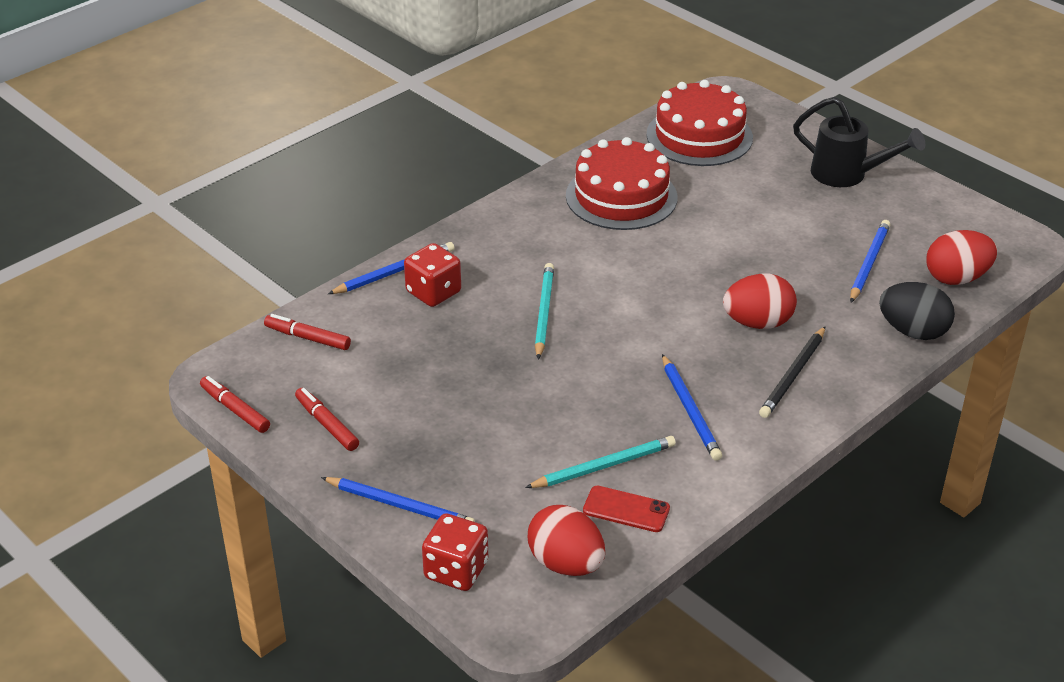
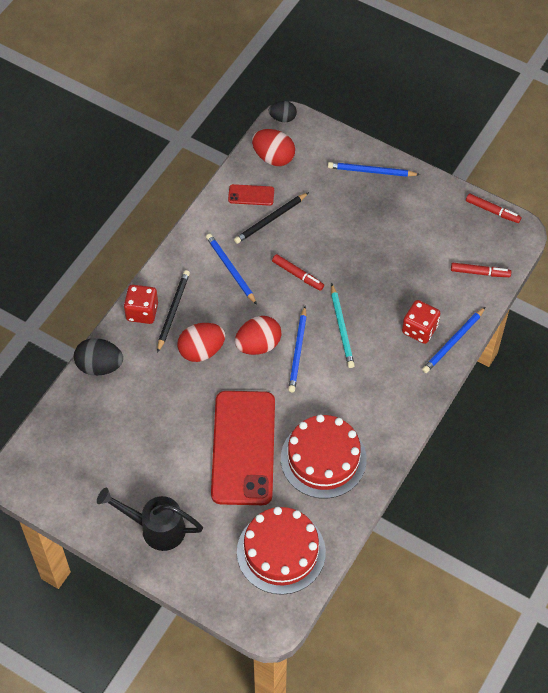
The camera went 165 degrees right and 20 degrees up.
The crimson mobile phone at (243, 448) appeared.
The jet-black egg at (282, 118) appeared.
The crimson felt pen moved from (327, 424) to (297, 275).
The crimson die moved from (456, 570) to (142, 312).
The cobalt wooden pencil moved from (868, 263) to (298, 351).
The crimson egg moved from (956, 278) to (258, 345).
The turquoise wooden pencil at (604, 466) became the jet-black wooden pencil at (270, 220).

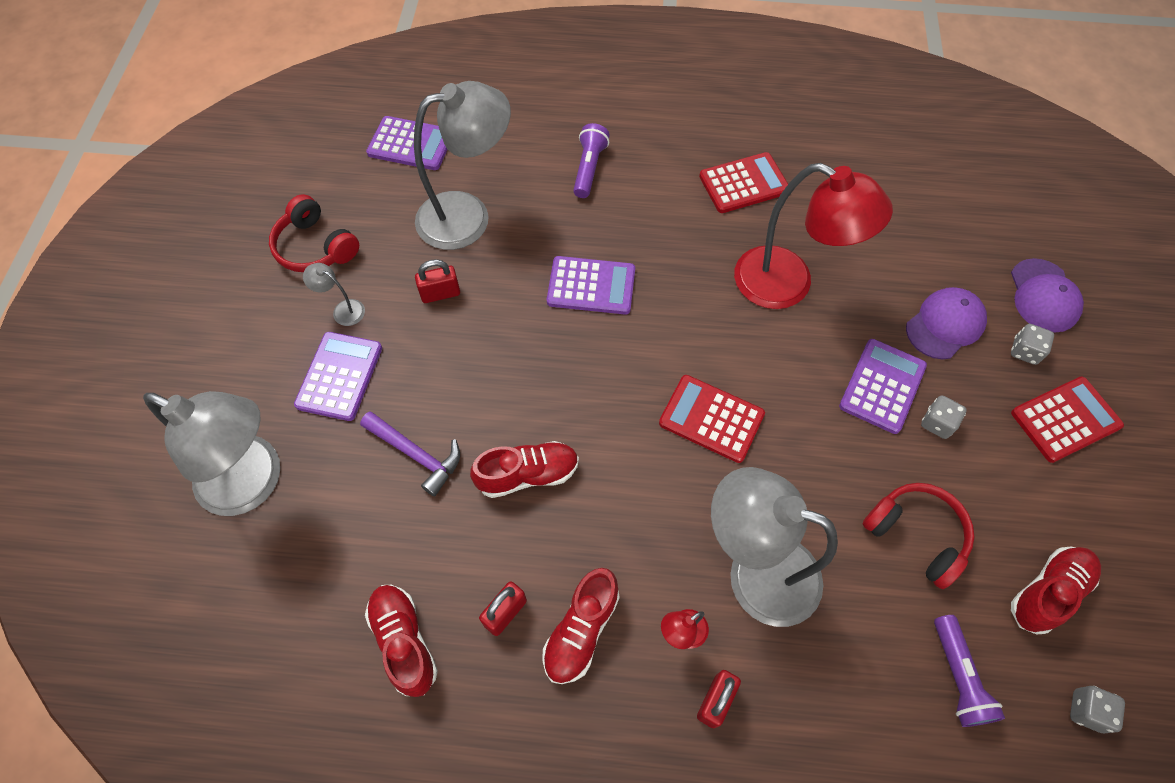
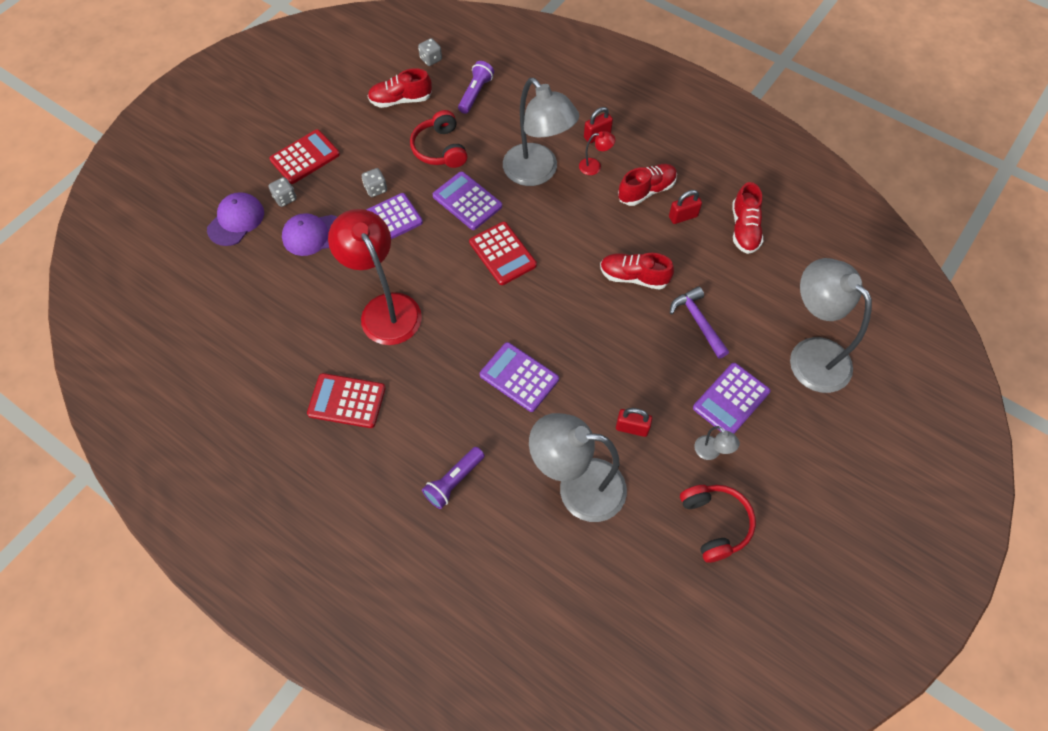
The camera went 150 degrees left and 0 degrees up.
The purple calculator moved from (411, 144) to (467, 201).
The crimson calculator at (1065, 419) turned 135 degrees clockwise.

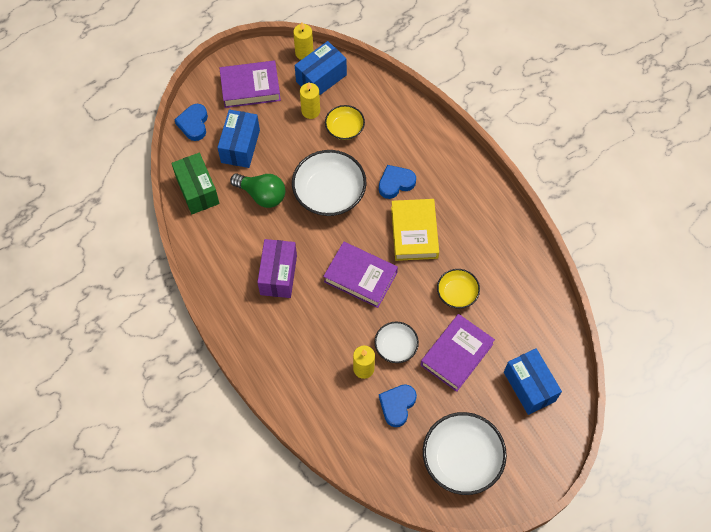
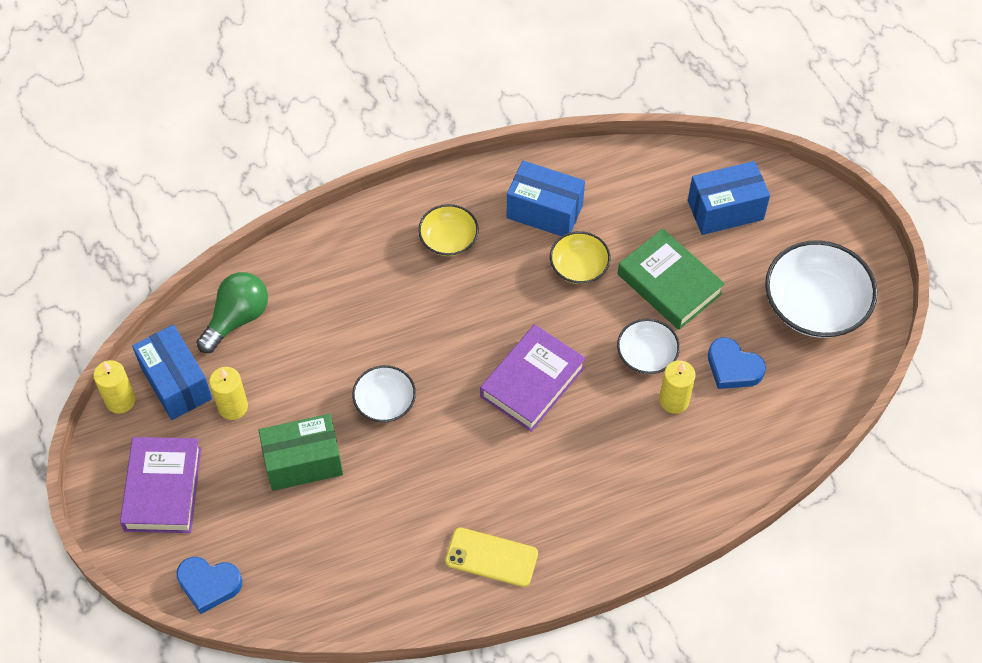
The camera went 80 degrees left and 5 degrees down.
The purple package at (278, 275) disappeared.
The cobalt heart shape at (395, 183) disappeared.
The golden book at (414, 232) disappeared.
The golden mobile phone at (491, 557) appeared.
The green package moved from (197, 191) to (303, 462).
The cobalt package moved from (240, 146) to (544, 211).
The green light bulb moved from (262, 195) to (237, 318).
The golden serving bowl moved from (344, 128) to (448, 239).
The purple book at (456, 354) became the green book at (669, 284).
The pure white serving bowl at (329, 193) changed to 0.56 times the size.

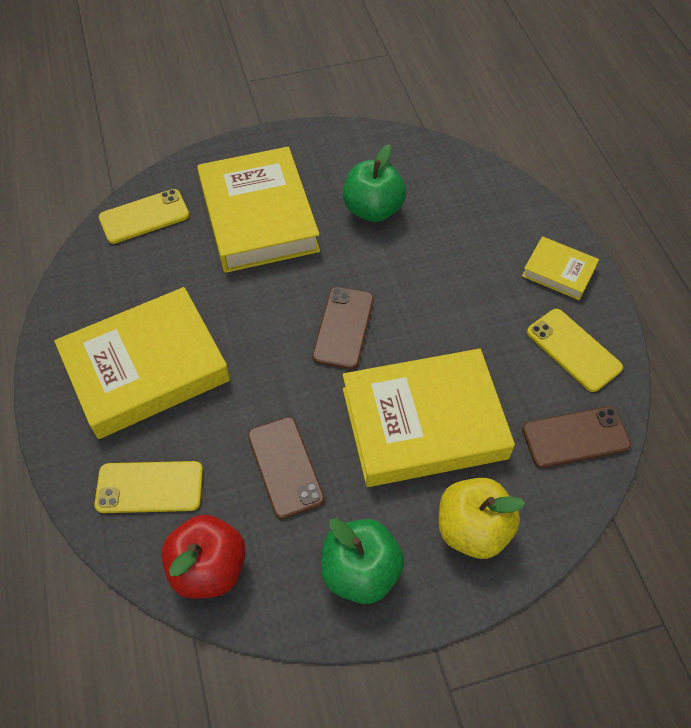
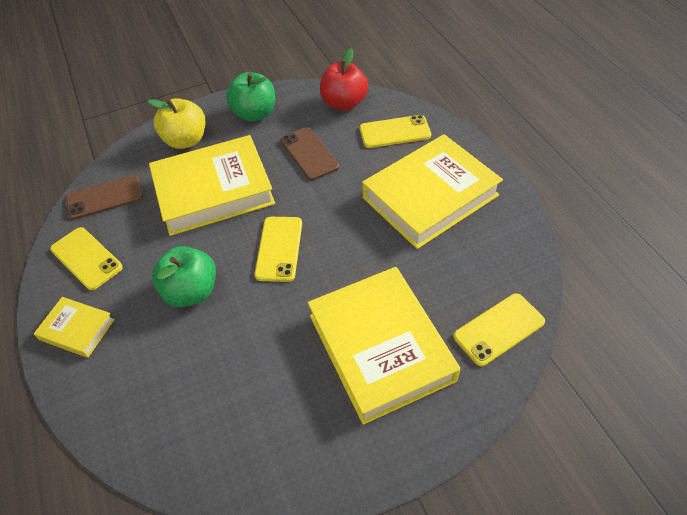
The camera went 175 degrees right and 5 degrees down.
The green apple fruit moved from (373, 209) to (191, 291).
The russet mobile phone at (343, 327) became the golden mobile phone at (279, 248).

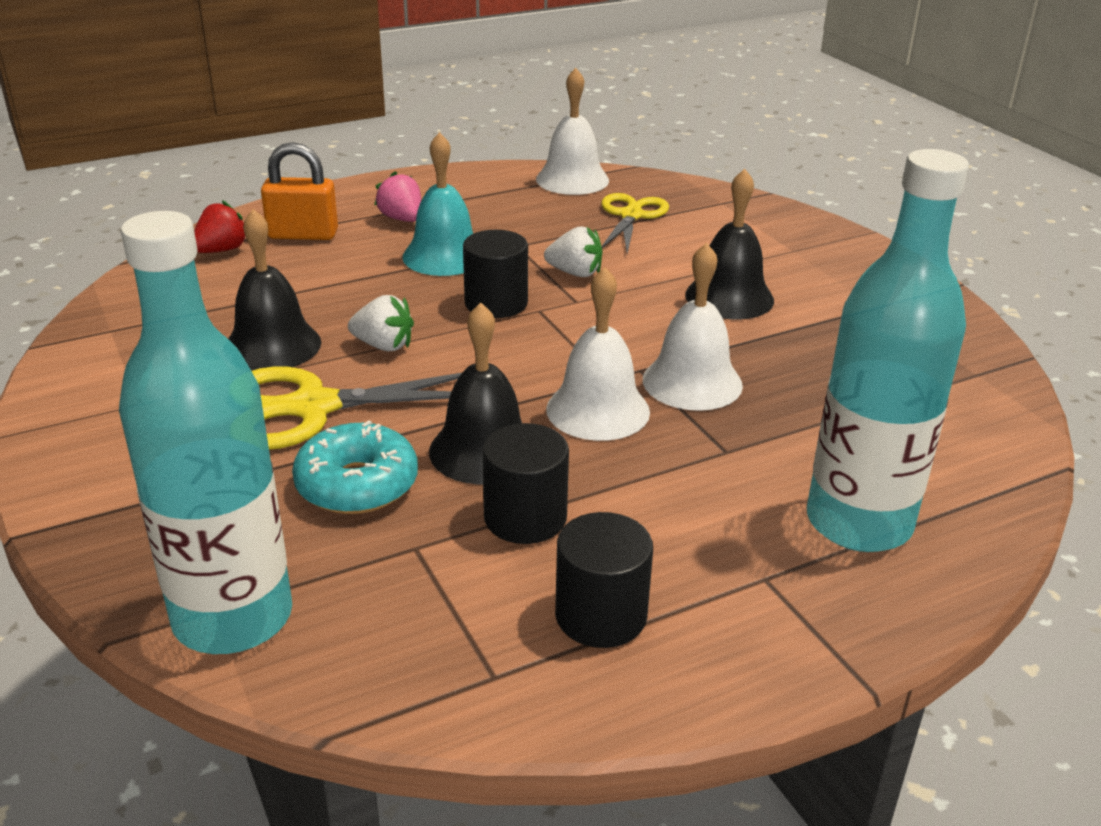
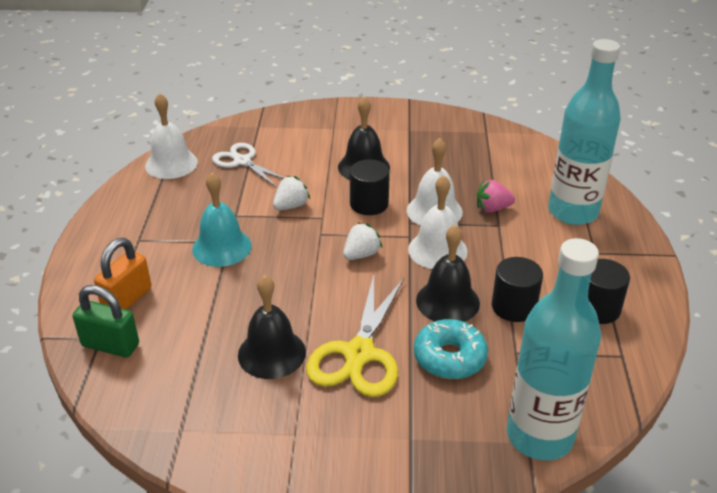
The camera went 60 degrees left and 5 degrees up.
The pure white toy strawberry moved from (383, 346) to (361, 254).
The rose-pink toy strawberry moved from (402, 219) to (492, 208).
The jet-black cylinder shape moved from (496, 303) to (369, 204).
The crimson toy strawberry at (221, 250) was replaced by the green small lock at (110, 345).
The golden pair of scissors at (631, 215) became the pure white pair of scissors at (242, 161).

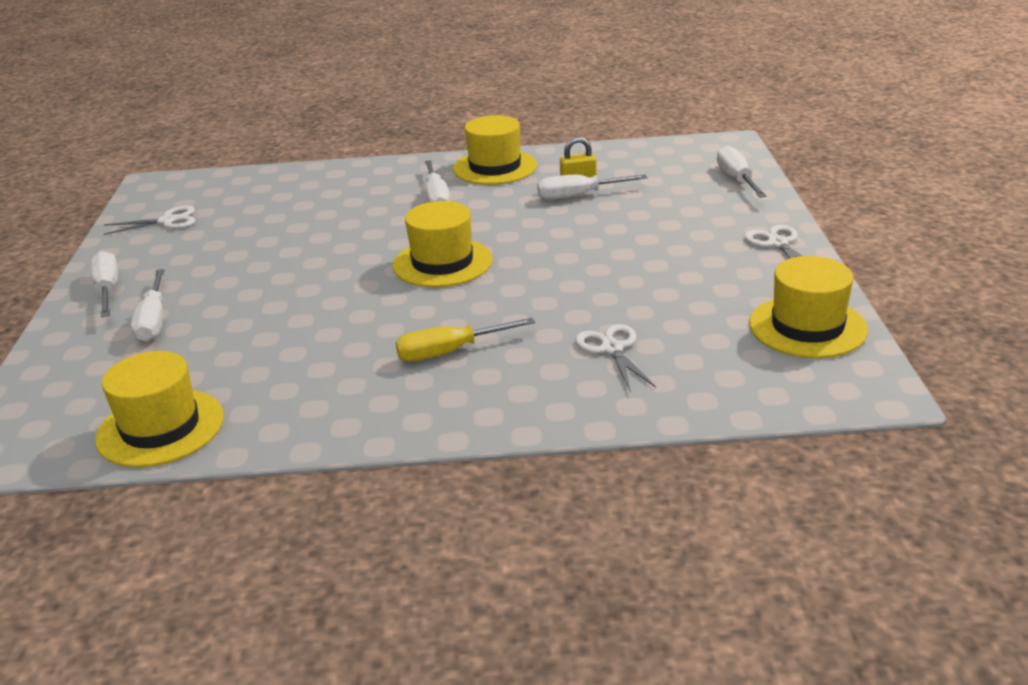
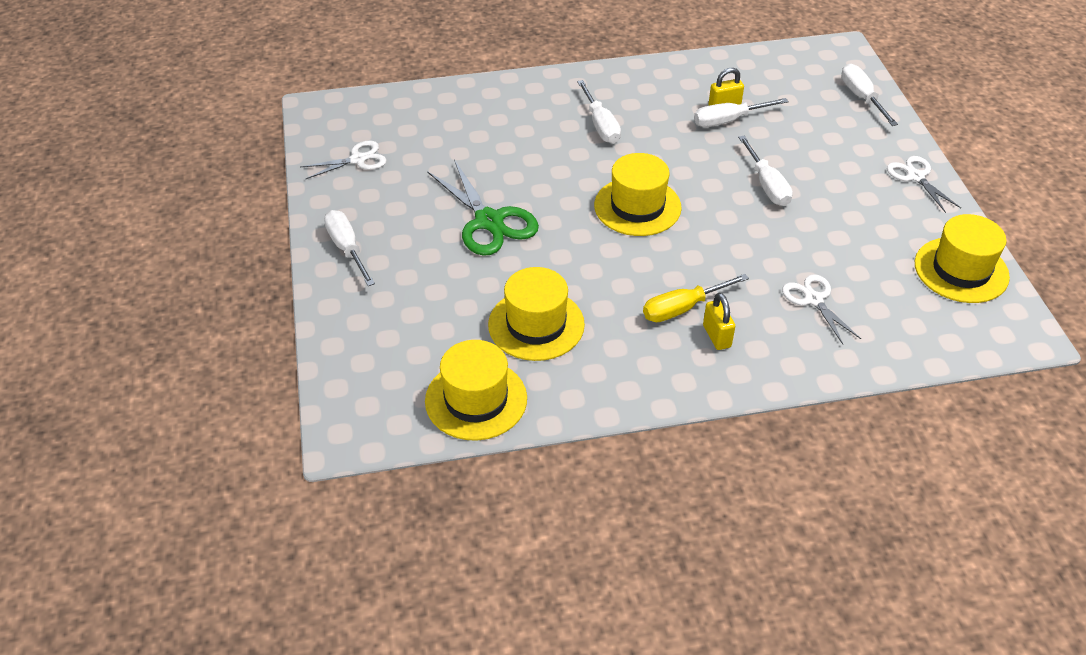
The camera went 10 degrees left and 15 degrees up.
The green pair of scissors at (489, 221) appeared.
The golden small lock at (716, 336) appeared.
The pure white screwdriver moved from (153, 321) to (767, 185).
The golden top hat moved from (495, 167) to (536, 324).

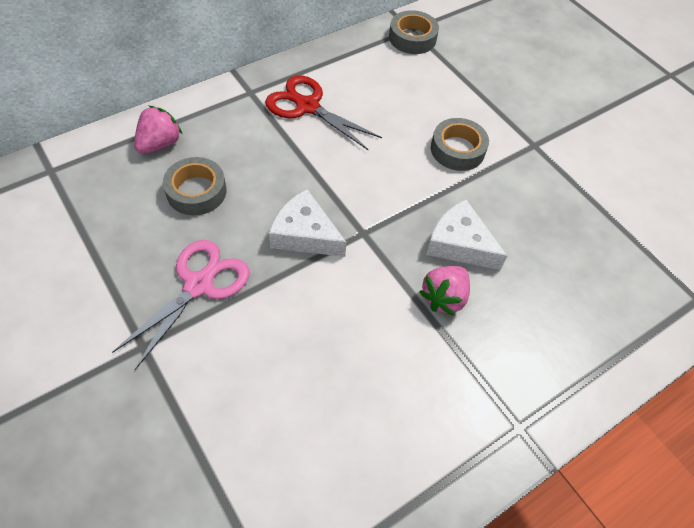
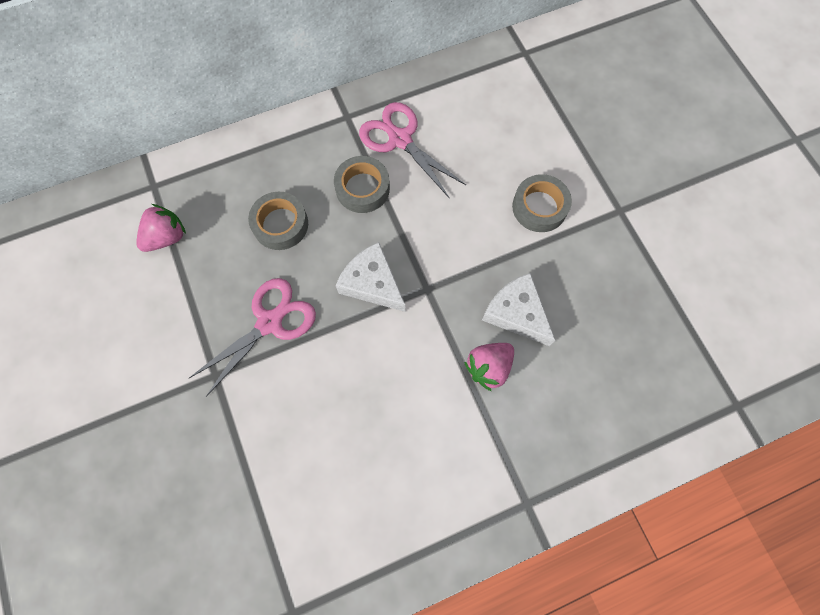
The camera went 15 degrees right and 15 degrees up.
The rose-pink toy strawberry moved from (159, 144) to (167, 237).
The ash-grey tape moved from (412, 38) to (362, 188).
The crimson pair of scissors at (307, 106) became the rose-pink pair of scissors at (400, 139).

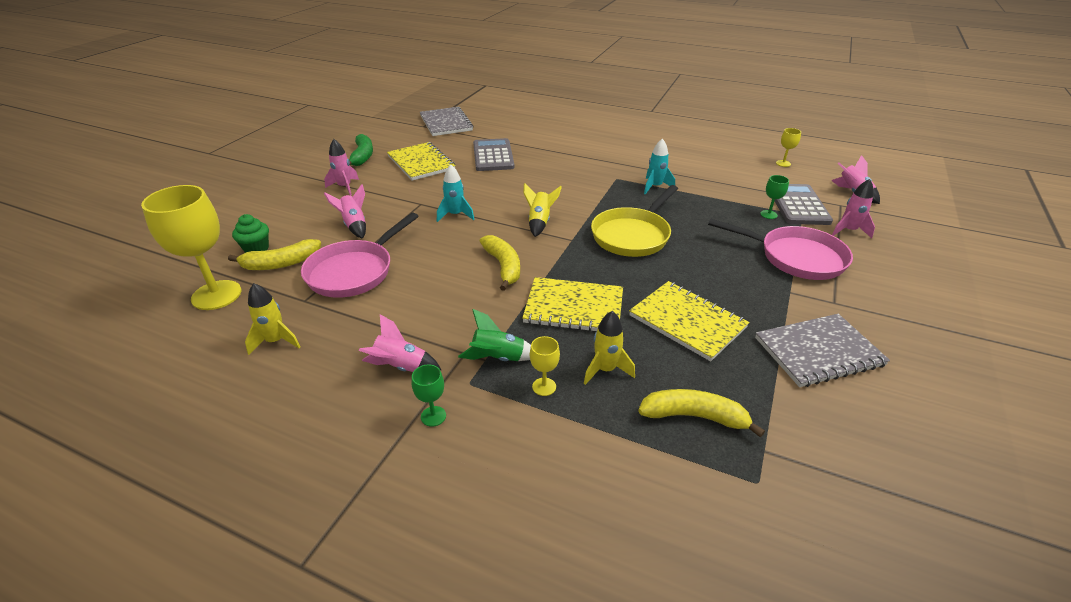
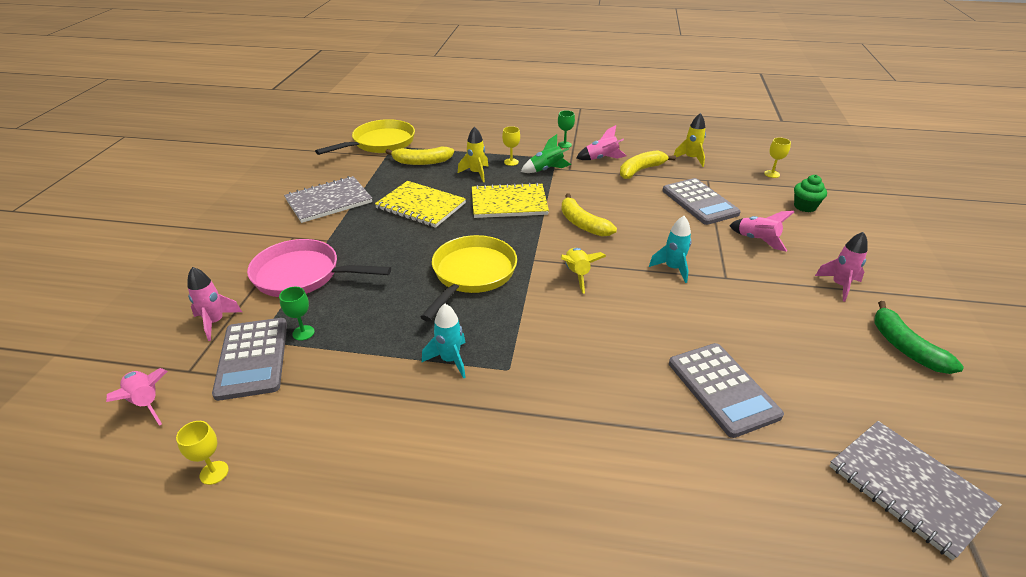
The camera went 165 degrees right and 0 degrees up.
The golden notebook at (421, 163) disappeared.
The golden frying pan at (380, 143) appeared.
The golden toy banana moved from (281, 263) to (641, 170).
The rose-pink frying pan at (354, 271) was replaced by the ash-grey calculator at (699, 202).
The golden chalice at (216, 295) changed to 0.43 times the size.

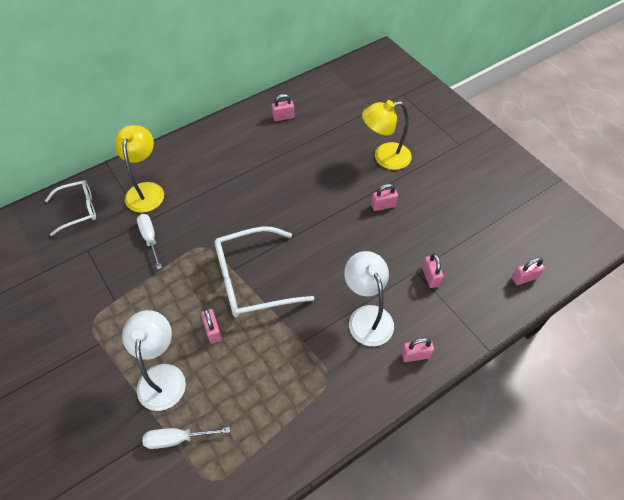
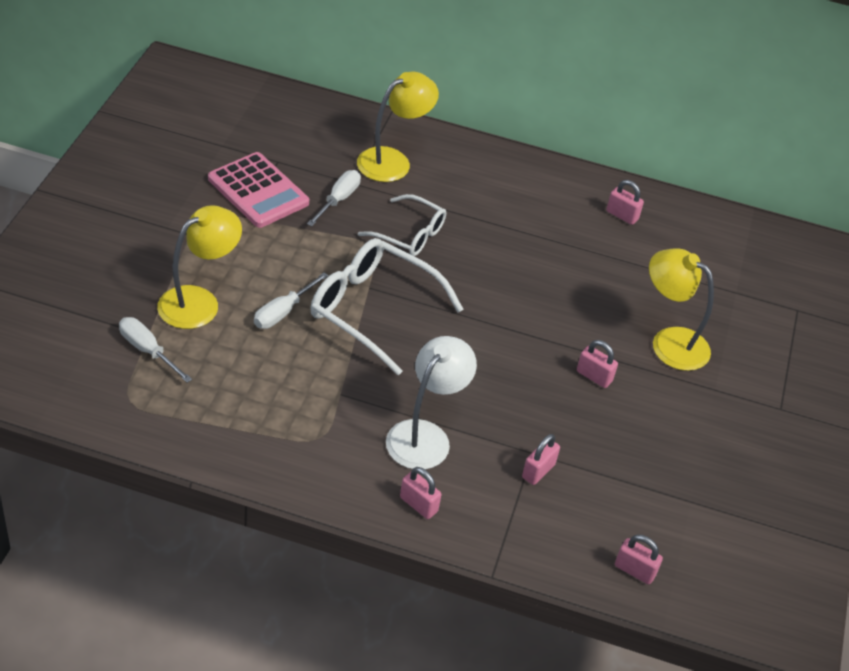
The camera went 45 degrees right and 10 degrees down.
The rose-pink calculator at (258, 191) appeared.
The pure white spectacles moved from (79, 210) to (410, 235).
The rose-pink small lock at (213, 331) was replaced by the pure white screwdriver at (283, 312).
The pure white desk lamp at (162, 376) became the golden desk lamp at (199, 301).

